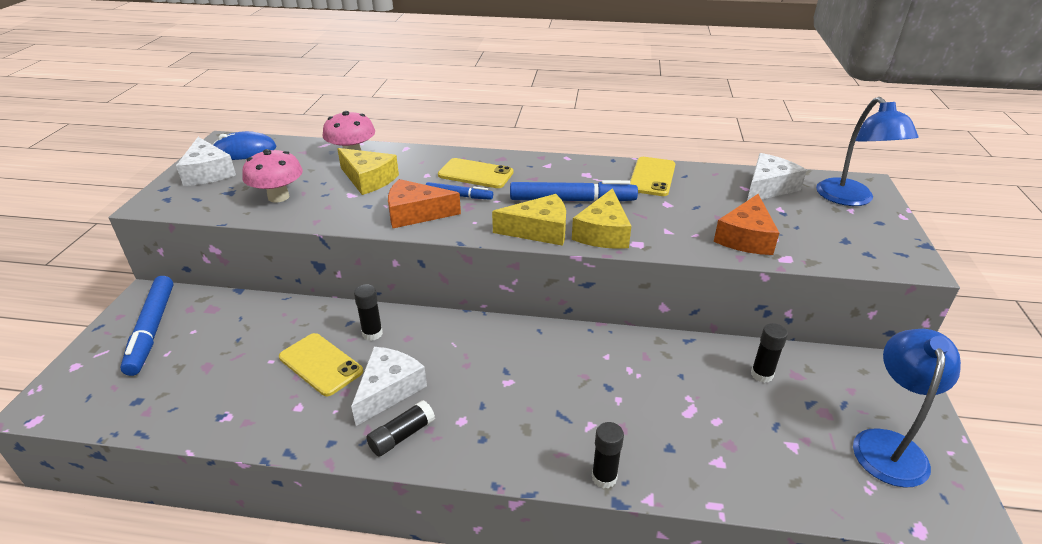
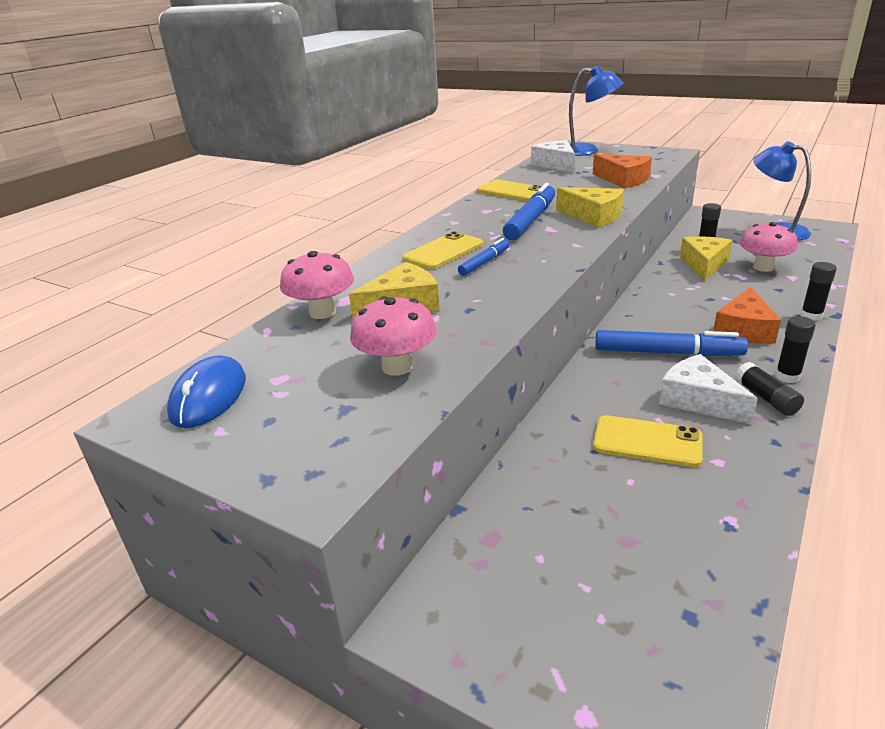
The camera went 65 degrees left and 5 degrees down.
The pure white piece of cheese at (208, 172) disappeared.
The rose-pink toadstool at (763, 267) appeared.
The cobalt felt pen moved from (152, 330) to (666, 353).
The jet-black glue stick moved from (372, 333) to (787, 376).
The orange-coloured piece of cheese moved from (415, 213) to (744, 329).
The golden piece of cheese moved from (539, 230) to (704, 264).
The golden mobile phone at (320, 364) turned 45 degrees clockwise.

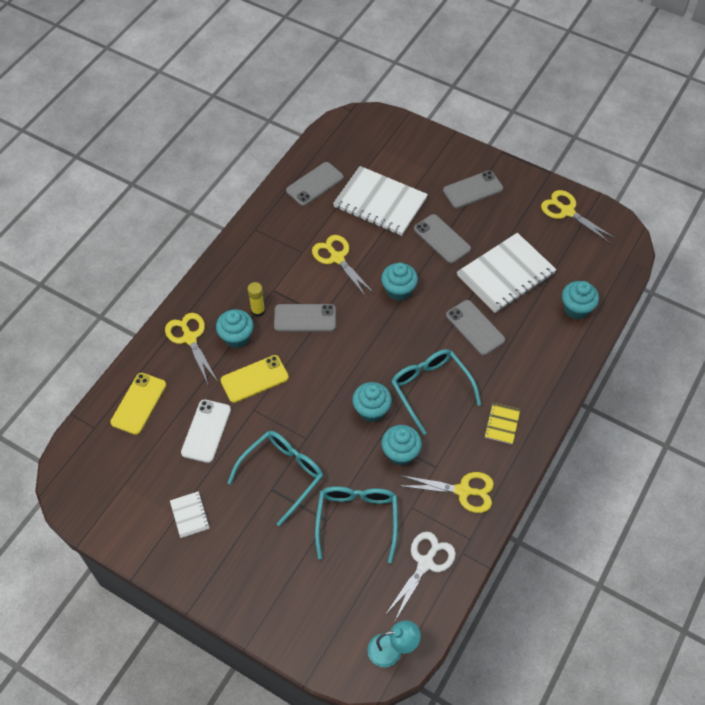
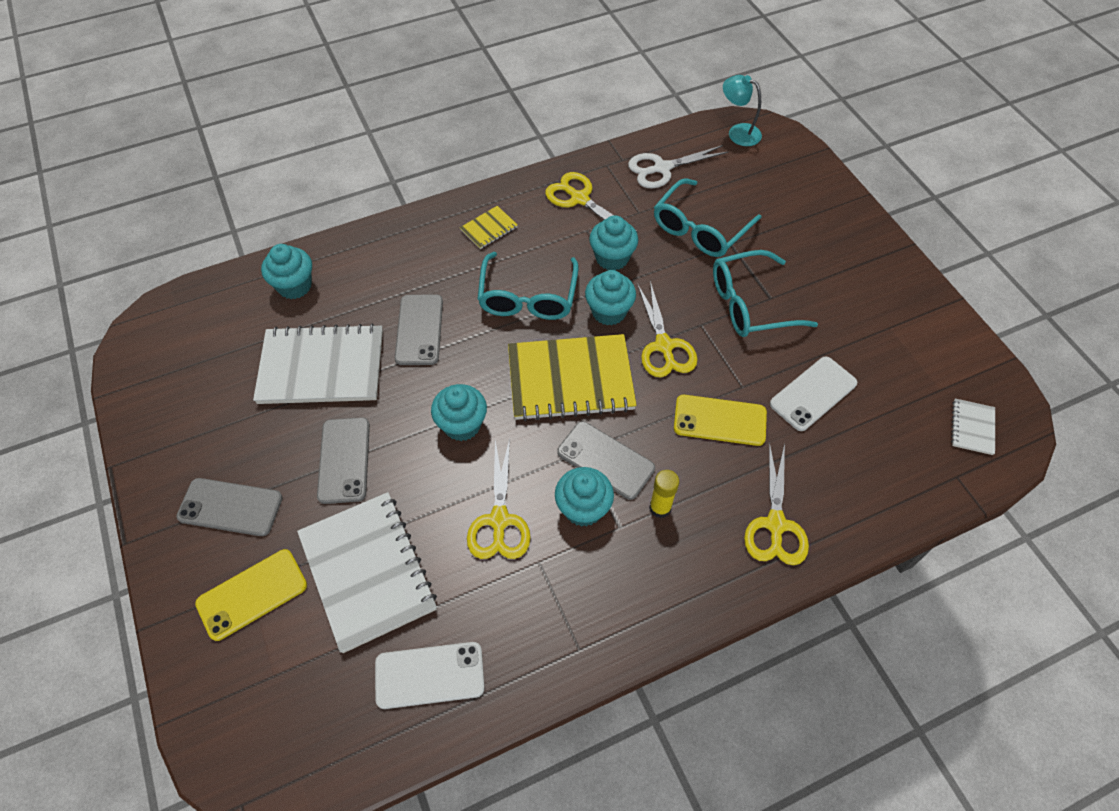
The camera went 145 degrees left and 0 degrees up.
The golden notebook at (570, 380) appeared.
The golden mobile phone moved from (138, 403) to (252, 594).
The pure white notebook moved from (190, 515) to (972, 427).
The turquoise muffin moved from (236, 337) to (583, 508).
The golden pair of scissors moved from (567, 211) to (664, 346).
The ash-grey mobile phone at (315, 184) became the pure white mobile phone at (429, 675).

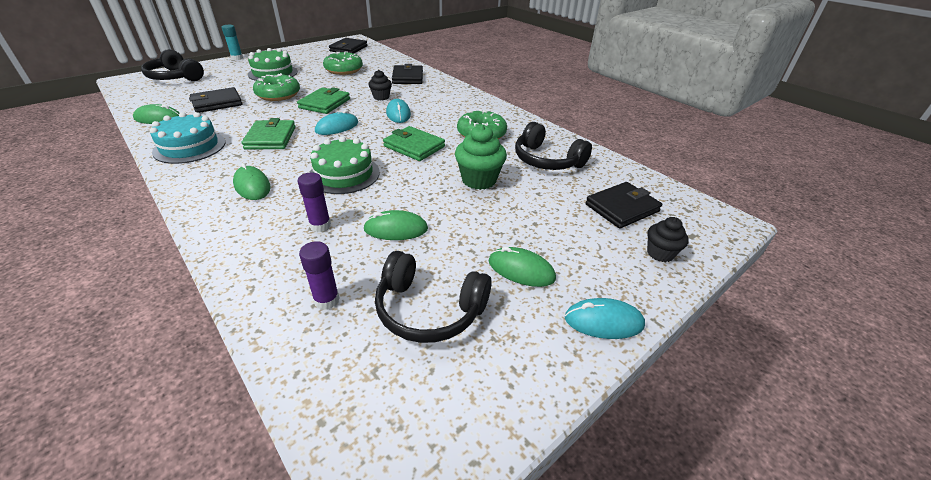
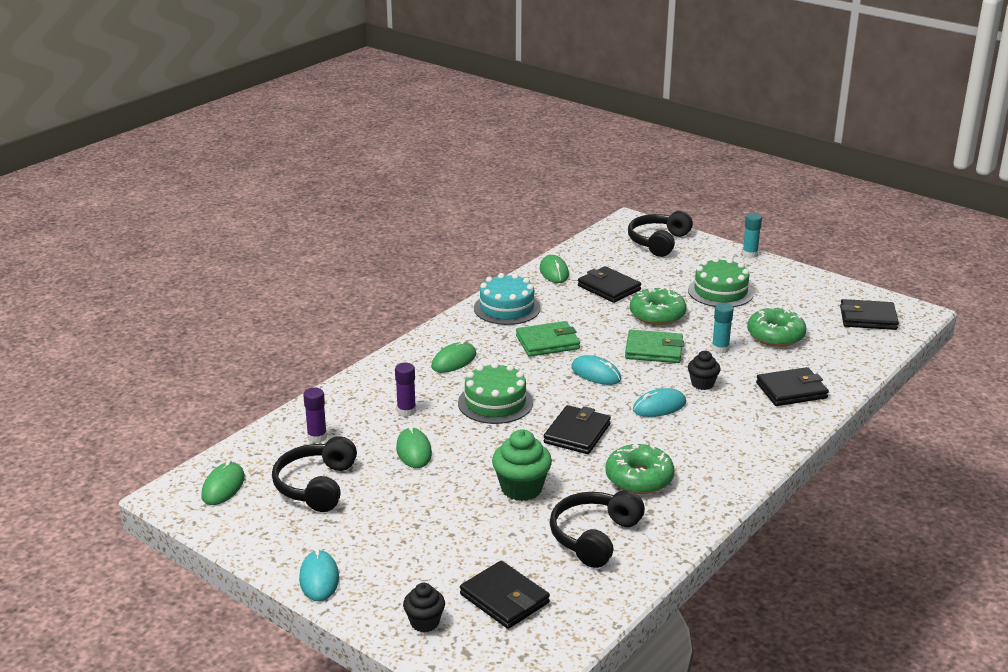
The camera went 80 degrees right and 10 degrees down.
The turquoise glue stick at (720, 349) appeared.
The green PC mouse moved from (521, 270) to (223, 487).
The green wallet at (414, 146) became the jet-black wallet at (577, 433).

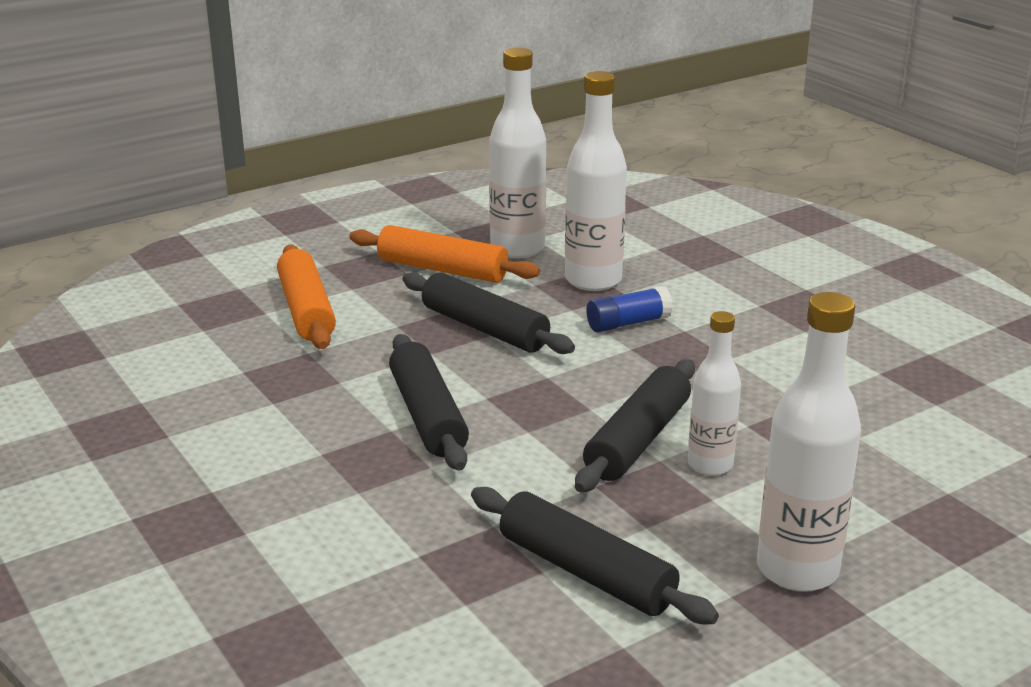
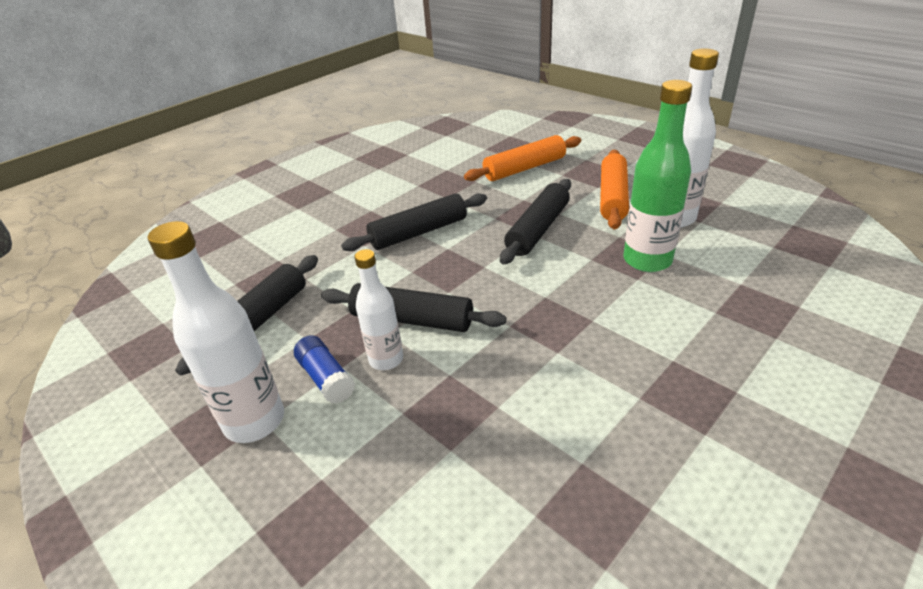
The camera went 80 degrees right and 10 degrees up.
The cobalt glue stick moved from (628, 323) to (326, 378).
The pure white bottle at (593, 280) became the green bottle at (647, 260).

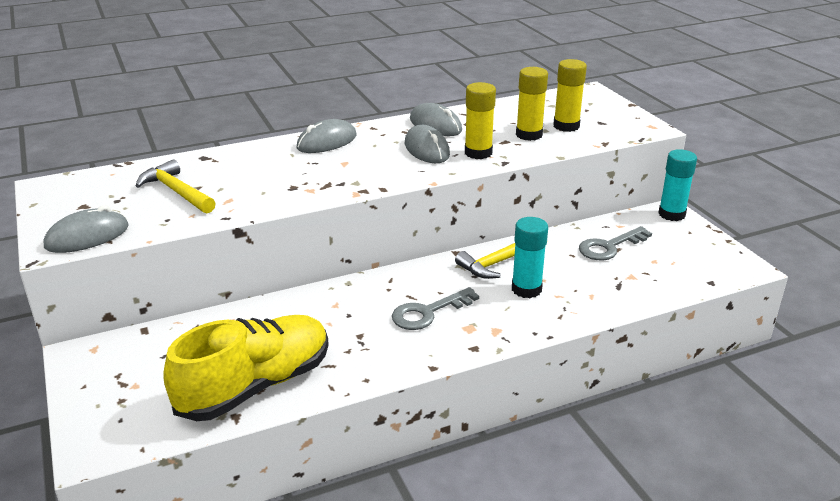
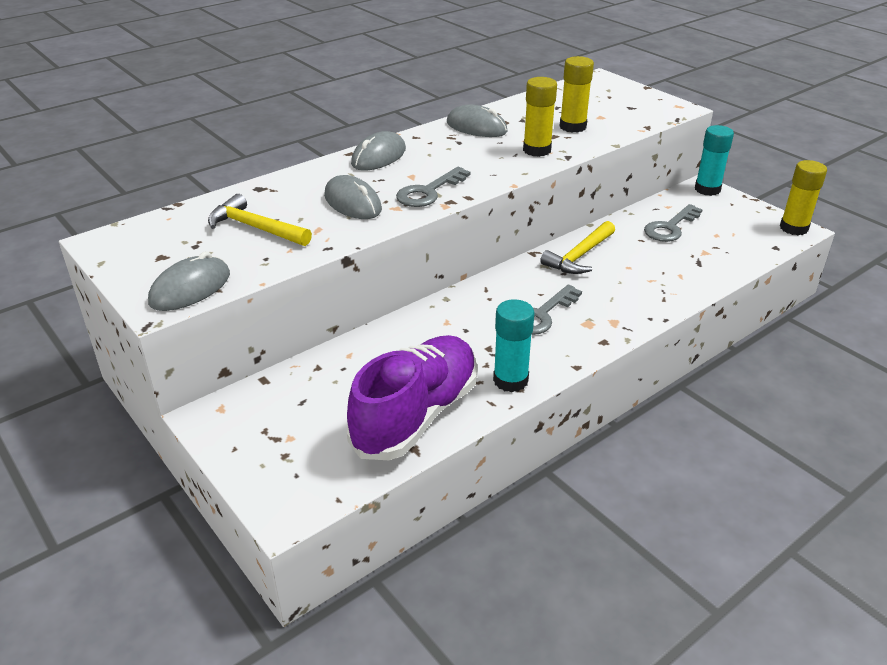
The camera went 15 degrees left and 5 degrees up.
The ash-grey key at (429, 192) appeared.
The ash-grey PC mouse moved from (427, 149) to (352, 203).
The turquoise glue stick moved from (526, 289) to (510, 380).
The golden glue stick moved from (566, 126) to (793, 228).
The golden sneaker at (255, 386) became the purple sneaker at (416, 415).

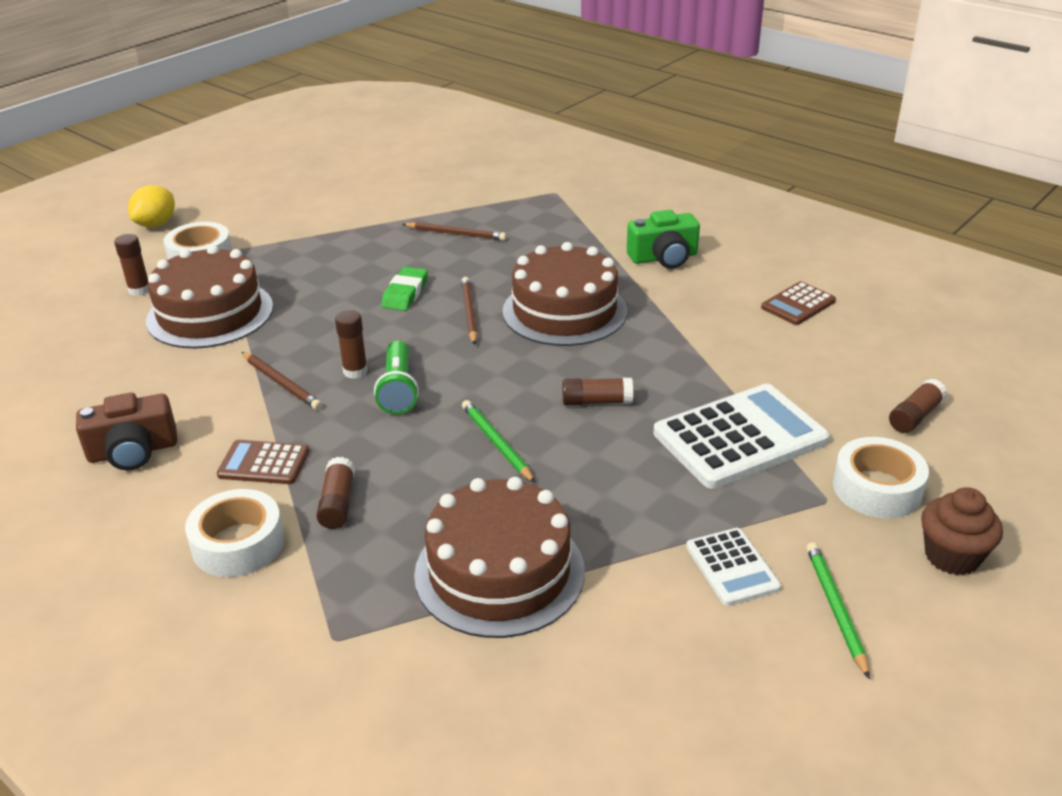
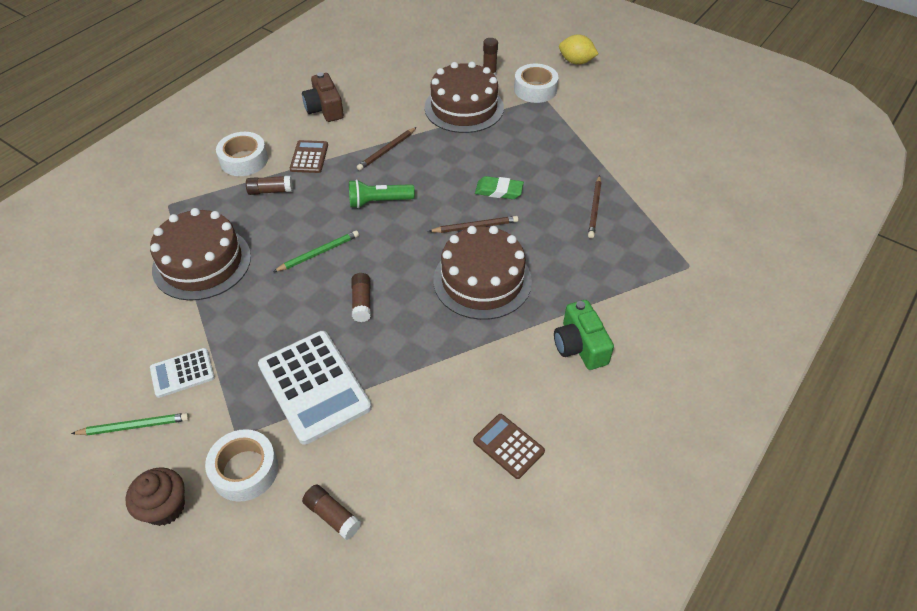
The camera went 85 degrees right and 15 degrees up.
The russet glue stick at (355, 371) disappeared.

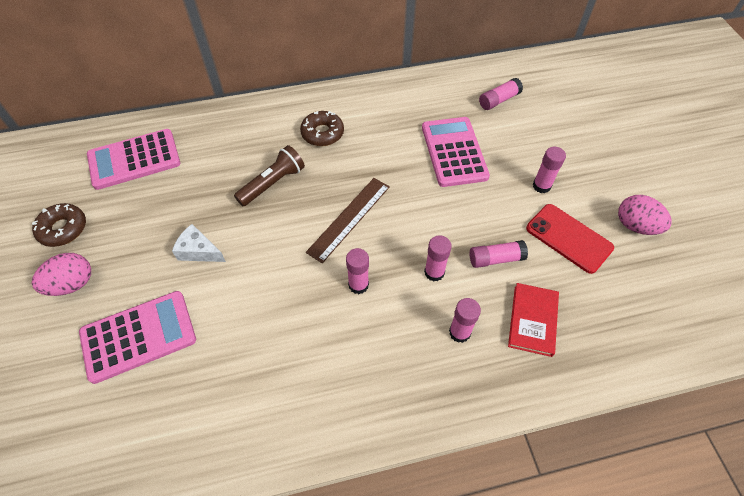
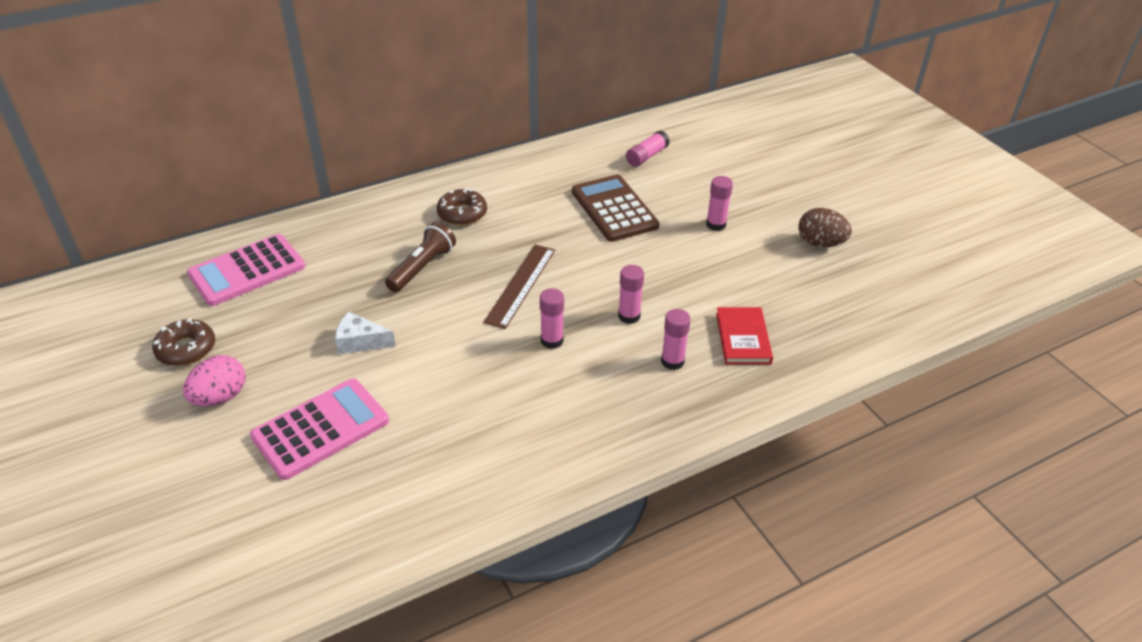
The camera went 15 degrees left and 15 degrees down.
The rose-pink glue stick at (495, 259) disappeared.
The crimson mobile phone at (569, 238) disappeared.
The rose-pink calculator at (454, 152) became the russet calculator at (614, 209).
The rose-pink egg at (635, 226) became the russet egg at (820, 243).

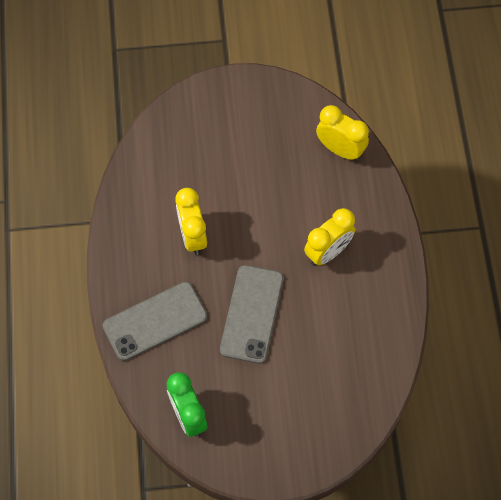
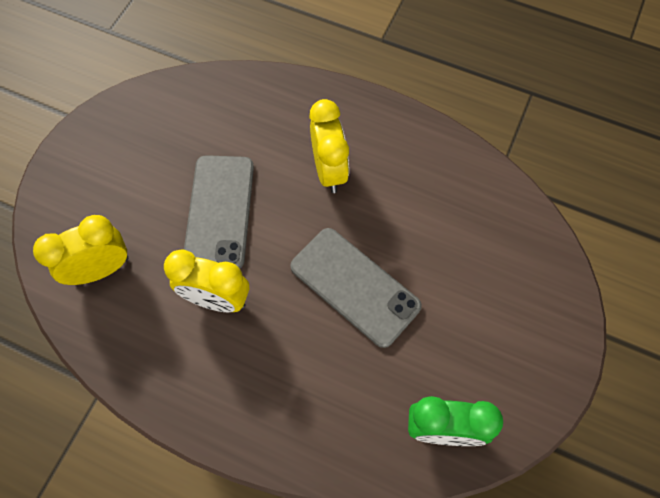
The camera went 60 degrees left and 0 degrees up.
The ash-grey mobile phone moved from (155, 321) to (220, 211).
The golden alarm clock moved from (340, 149) to (101, 269).

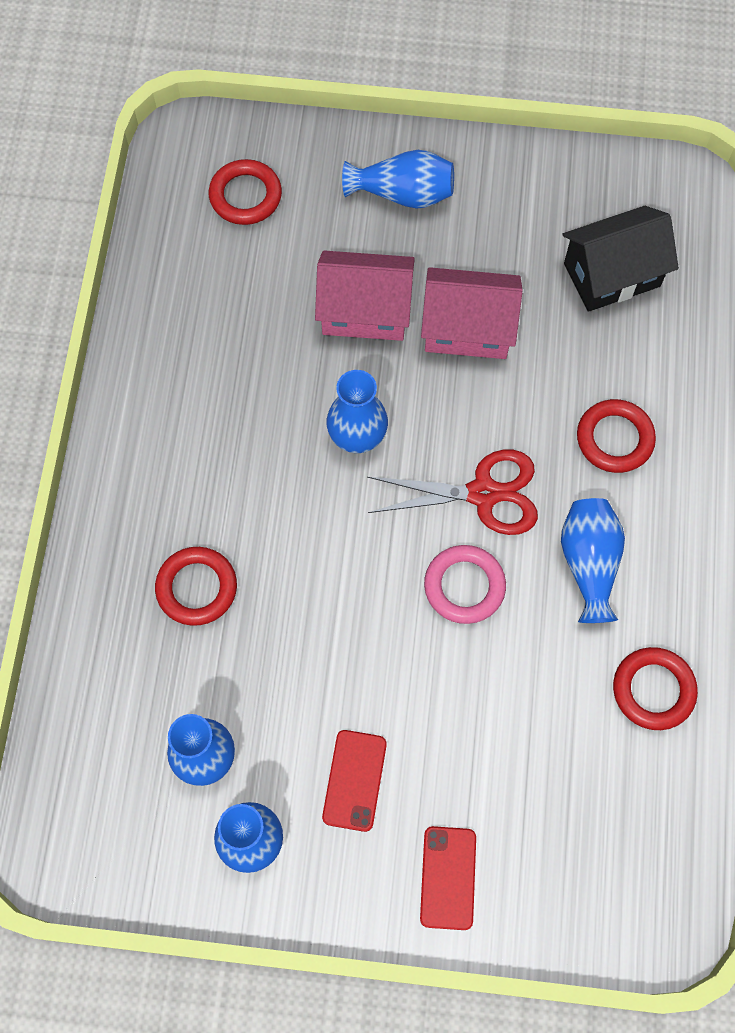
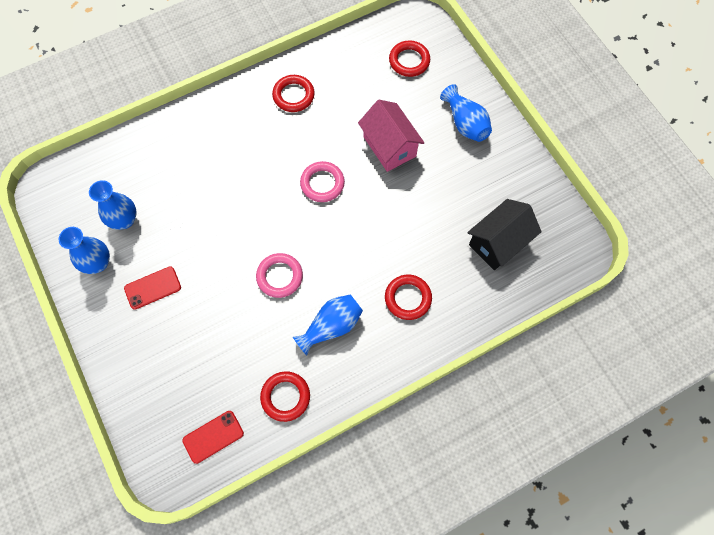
The camera went 55 degrees right and 0 degrees up.
The crimson pair of scissors at (484, 493) disappeared.
The rose-pink cottage at (467, 328) disappeared.
The crimson ring moved from (197, 588) to (293, 95).
The crimson mobile phone moved from (448, 877) to (213, 437).
The cobalt tall vase at (357, 436) was replaced by the rose-pink ring at (322, 183).
The jet-black cottage at (612, 275) turned 75 degrees counterclockwise.

